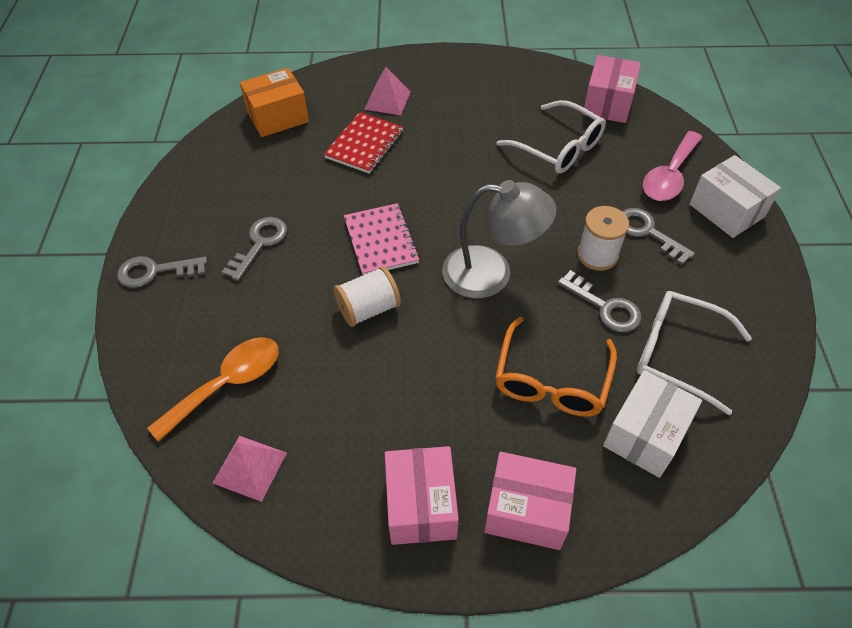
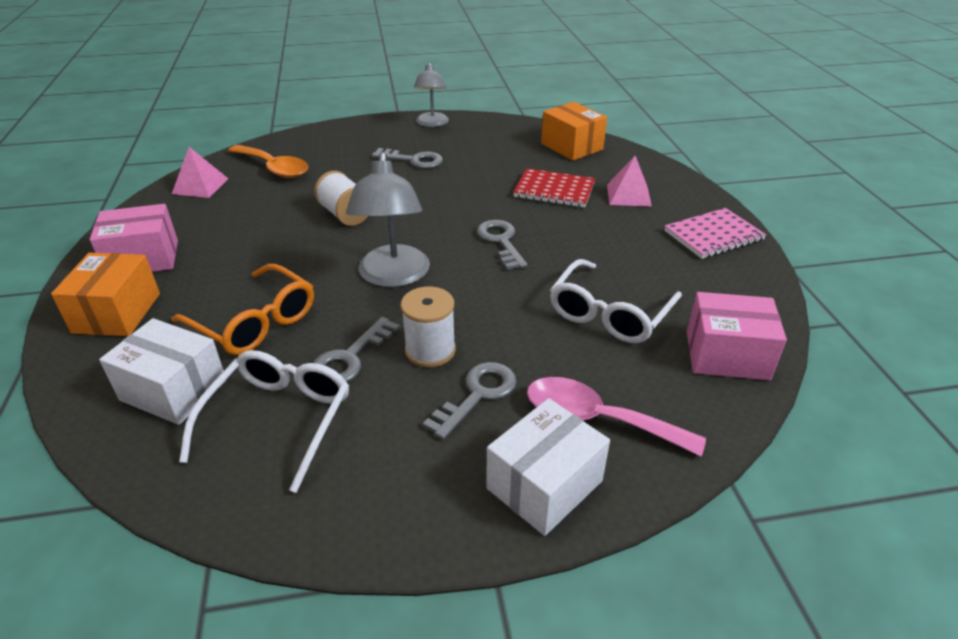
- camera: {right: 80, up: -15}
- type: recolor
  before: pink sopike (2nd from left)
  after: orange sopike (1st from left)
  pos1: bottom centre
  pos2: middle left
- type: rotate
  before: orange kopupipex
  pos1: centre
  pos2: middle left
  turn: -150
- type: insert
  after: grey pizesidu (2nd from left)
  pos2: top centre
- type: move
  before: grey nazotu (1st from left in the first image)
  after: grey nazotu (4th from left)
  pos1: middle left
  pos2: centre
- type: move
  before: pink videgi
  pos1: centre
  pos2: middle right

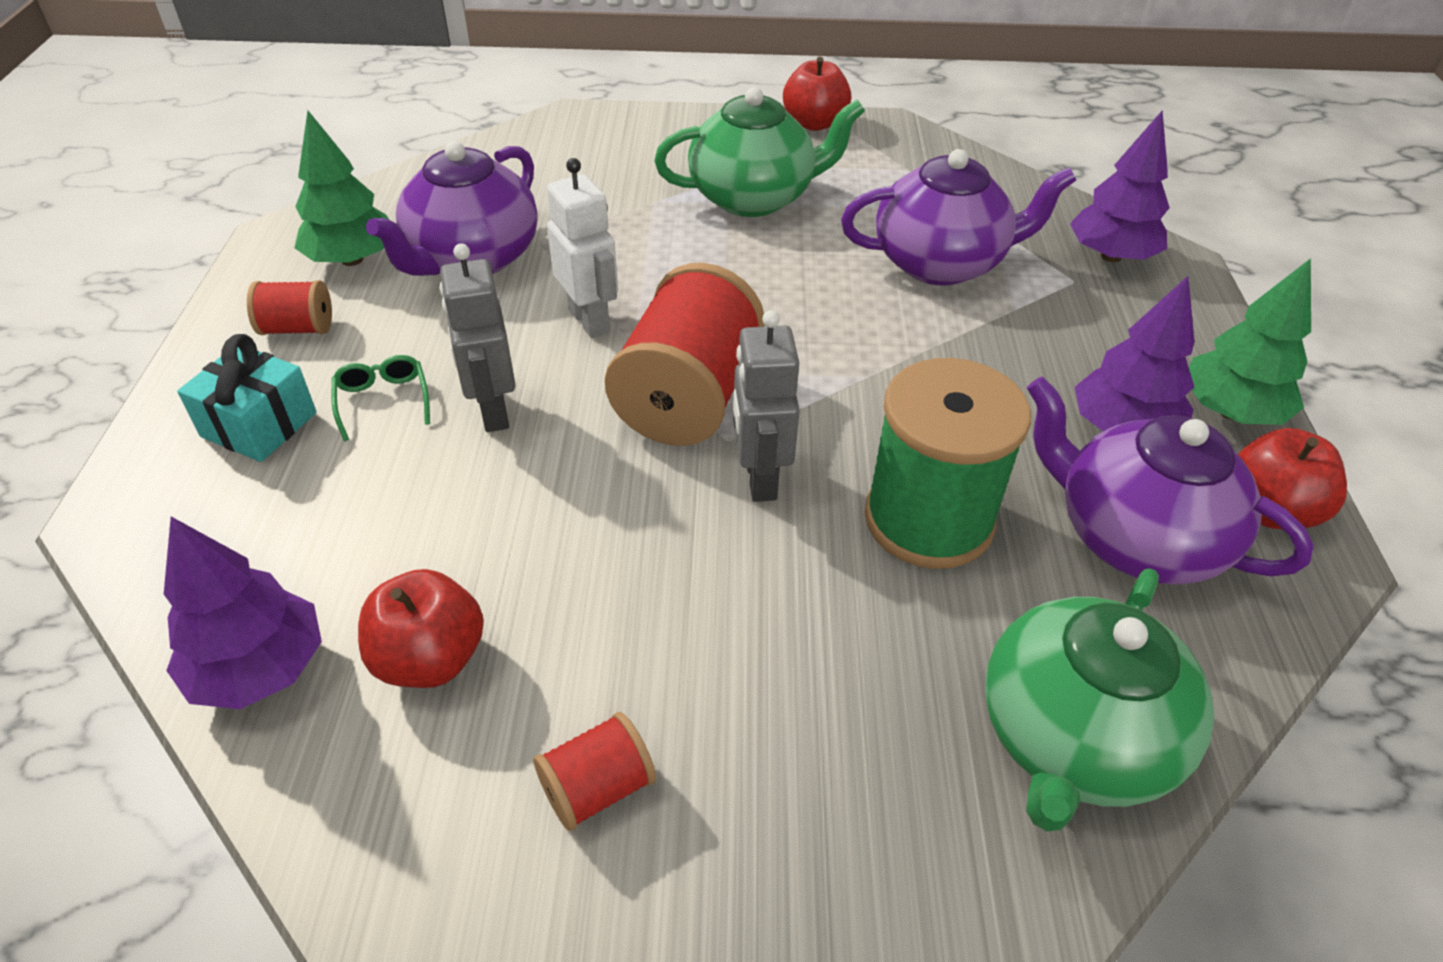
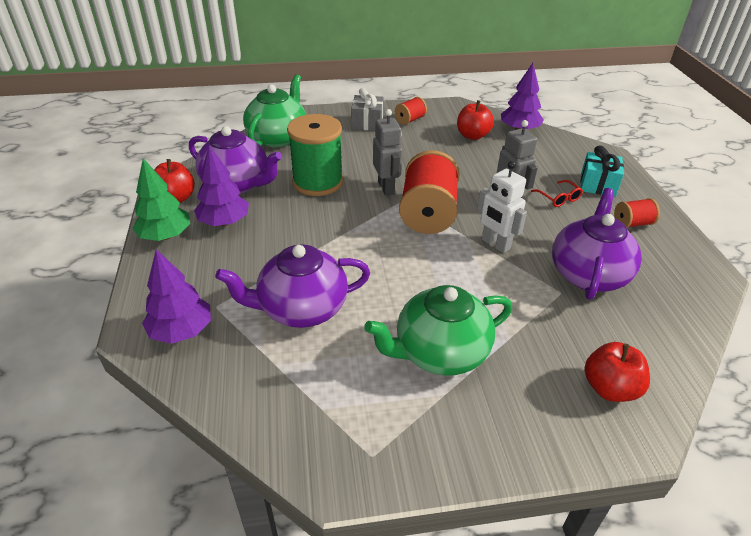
- camera: {right: 170, up: -5}
- type: insert
  after: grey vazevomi
  pos2: top centre
- type: recolor
  before: green kopupipex
  after: red kopupipex
  pos1: middle left
  pos2: middle right
- type: move
  before: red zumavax (2nd from left in the first image)
  after: red zumavax (3rd from left)
  pos1: top centre
  pos2: bottom right
- type: delete
  before: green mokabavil (1st from left)
  pos1: top left

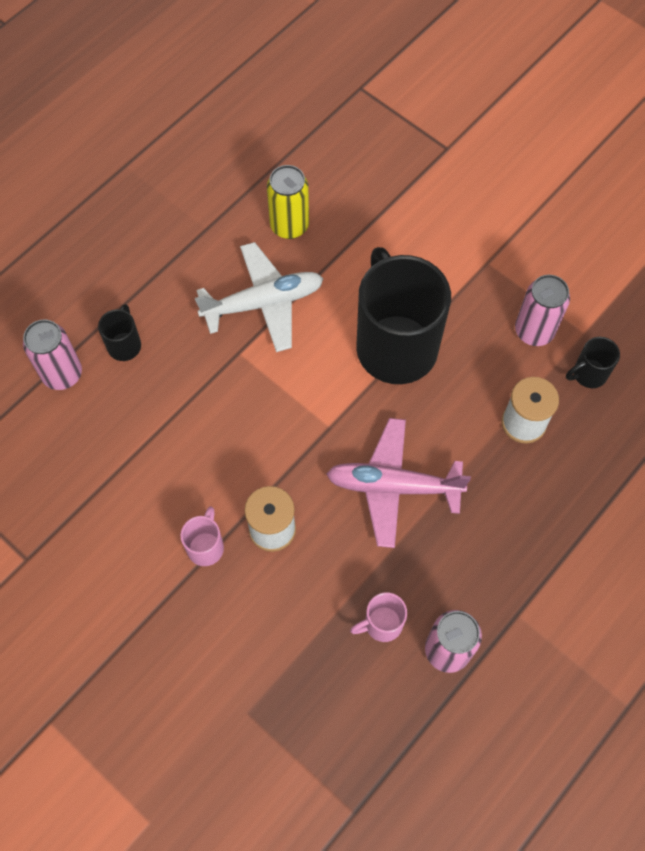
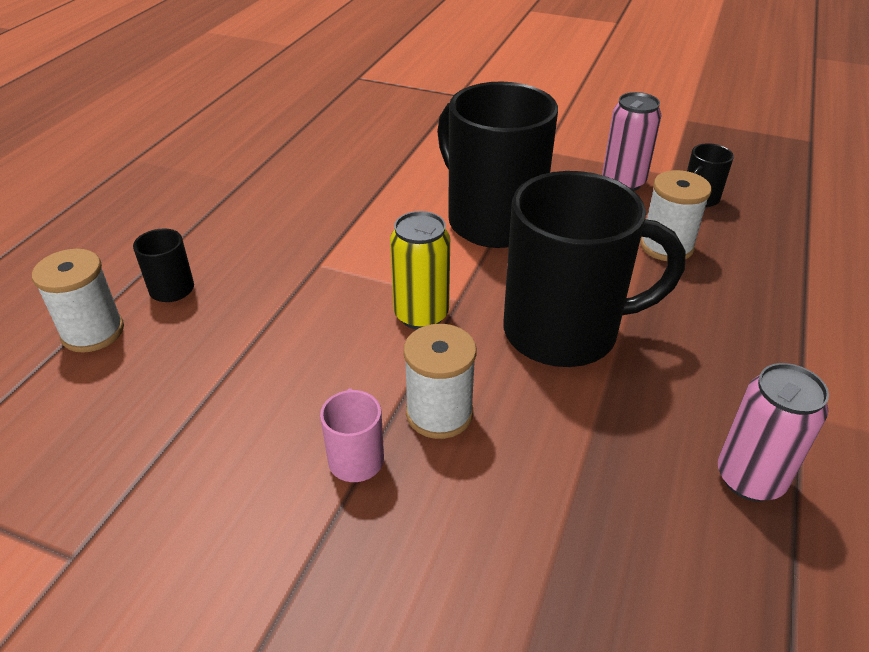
- camera: {right: -20, up: -25}
- type: replace
  before: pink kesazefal (1st from left)
  after: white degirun (1st from left)
  pos1: middle left
  pos2: middle left
- type: move
  before: yellow kesazefal
  pos1: top centre
  pos2: centre
- type: replace
  before: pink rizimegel
  after: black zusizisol (3rd from left)
  pos1: centre
  pos2: middle right
- type: delete
  before: white rizimegel
  pos1: centre
- type: delete
  before: pink zusizisol (2nd from left)
  pos1: bottom centre

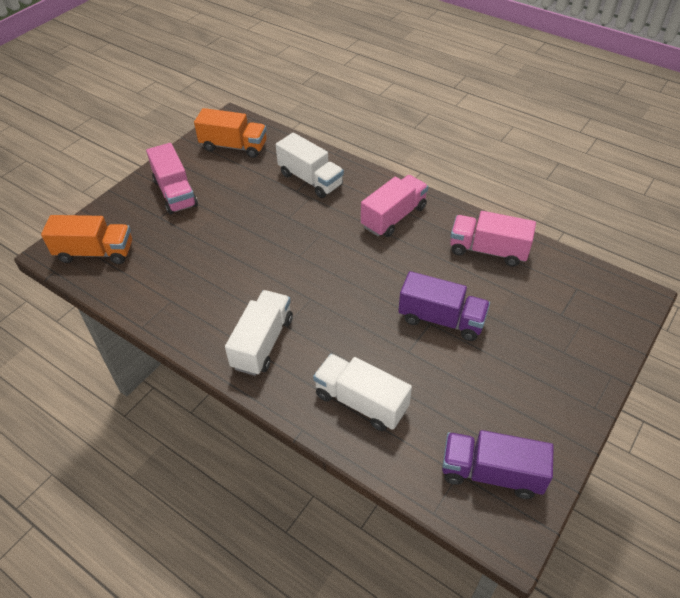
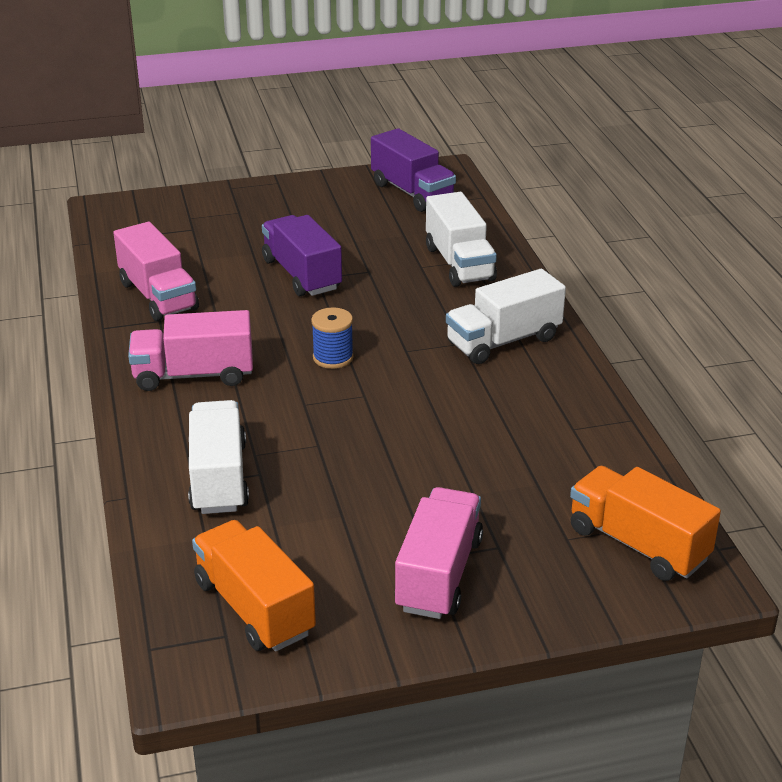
- camera: {right: -140, up: -15}
- type: insert
  after: blue degirun
  pos2: centre

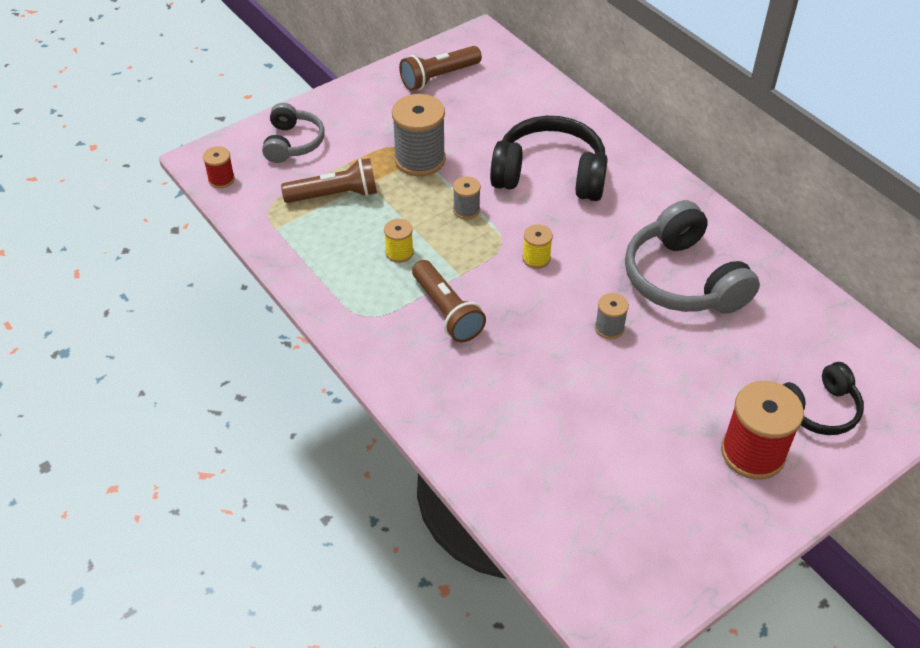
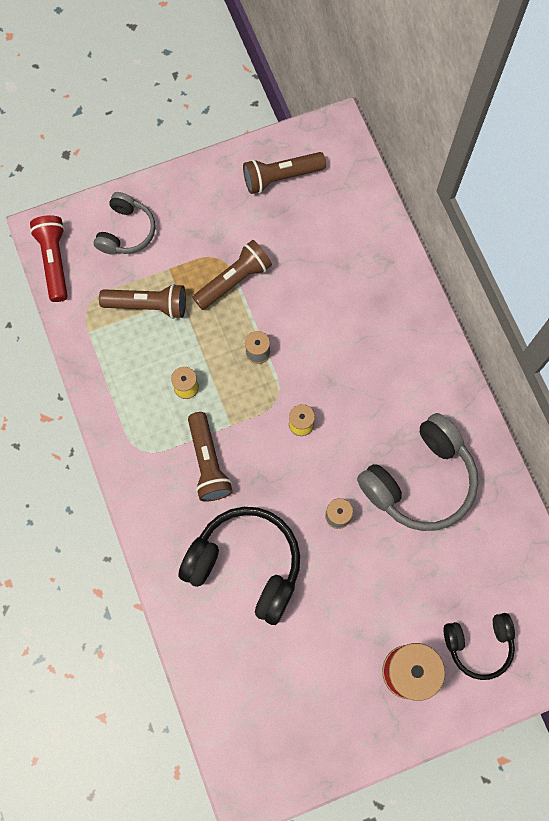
- camera: {right: 15, up: 25}
- type: replace
  before: red degirun (1st from left)
  after: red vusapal
  pos1: top left
  pos2: top left
- type: move
  before: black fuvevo (1st from left)
  pos1: top centre
  pos2: bottom centre
- type: replace
  before: grey degirun (1st from left)
  after: brown vusapal (3rd from left)
  pos1: top centre
  pos2: centre
- type: rotate
  before: grey fuvevo (2nd from left)
  pos1: middle right
  pos2: middle right
  turn: -120

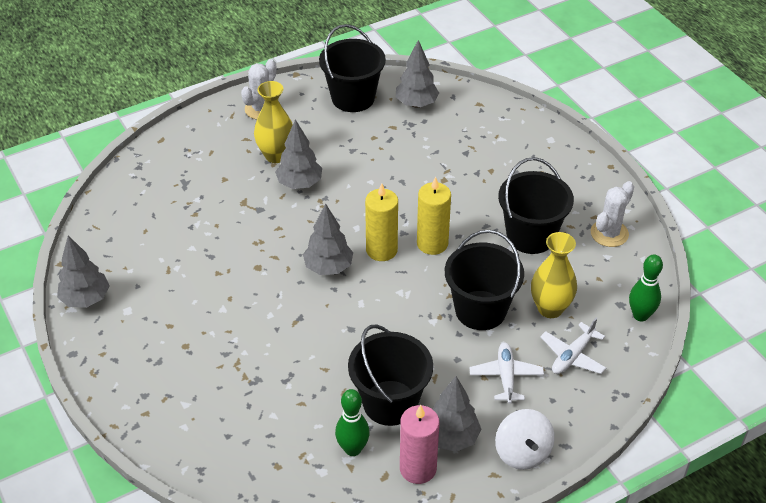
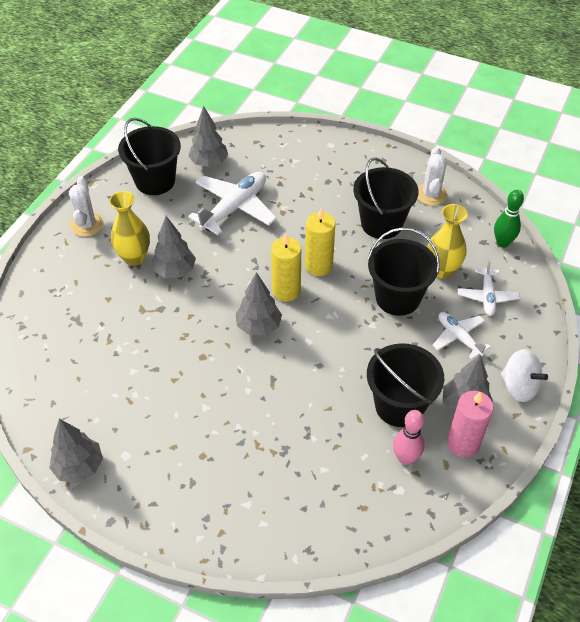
- camera: {right: -35, up: 5}
- type: insert
  after: white rizimegel (1st from left)
  pos2: top centre
- type: recolor
  before: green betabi (1st from left)
  after: pink betabi
  pos1: bottom centre
  pos2: bottom right

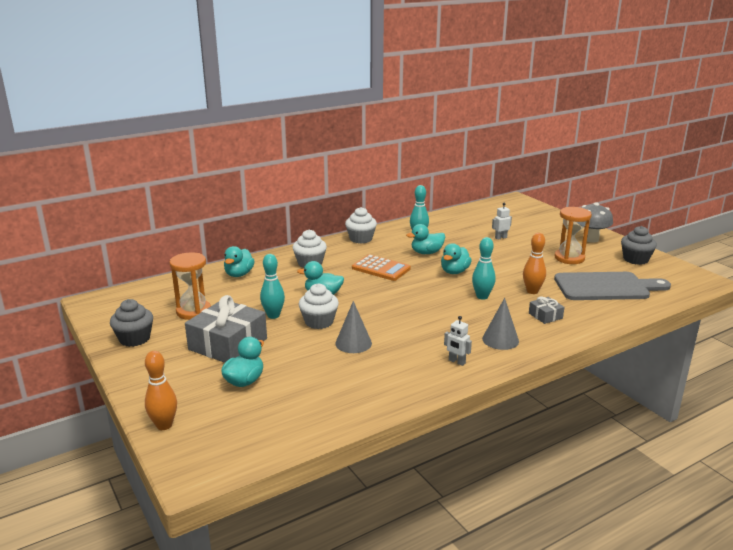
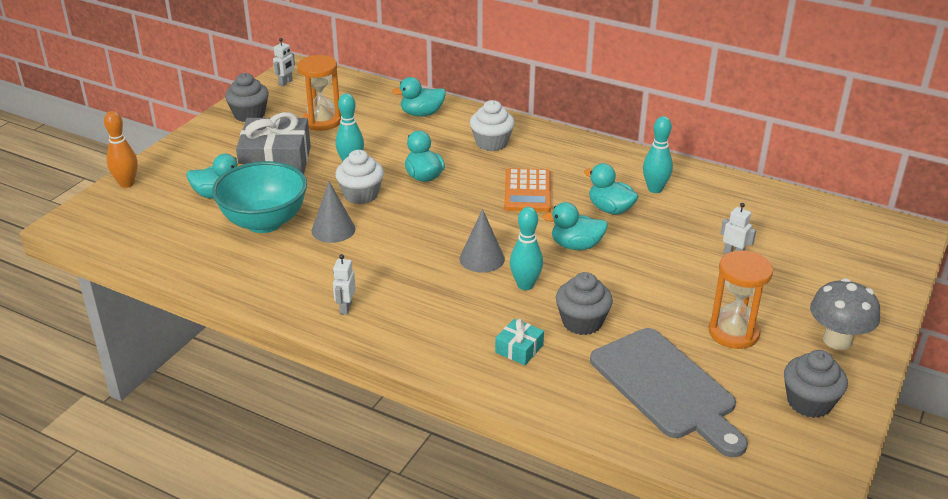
- camera: {right: 60, up: 10}
- type: insert
  after: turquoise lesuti
  pos2: middle left
- type: insert
  after: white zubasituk (1st from left)
  pos2: top left
- type: move
  before: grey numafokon (2nd from left)
  pos1: middle right
  pos2: centre
- type: recolor
  before: grey vazevomi (2nd from left)
  after: turquoise vazevomi
  pos1: middle right
  pos2: bottom centre
- type: replace
  before: orange betabi (2nd from left)
  after: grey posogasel (2nd from left)
  pos1: middle right
  pos2: centre
- type: delete
  before: white posogasel (3rd from left)
  pos1: centre

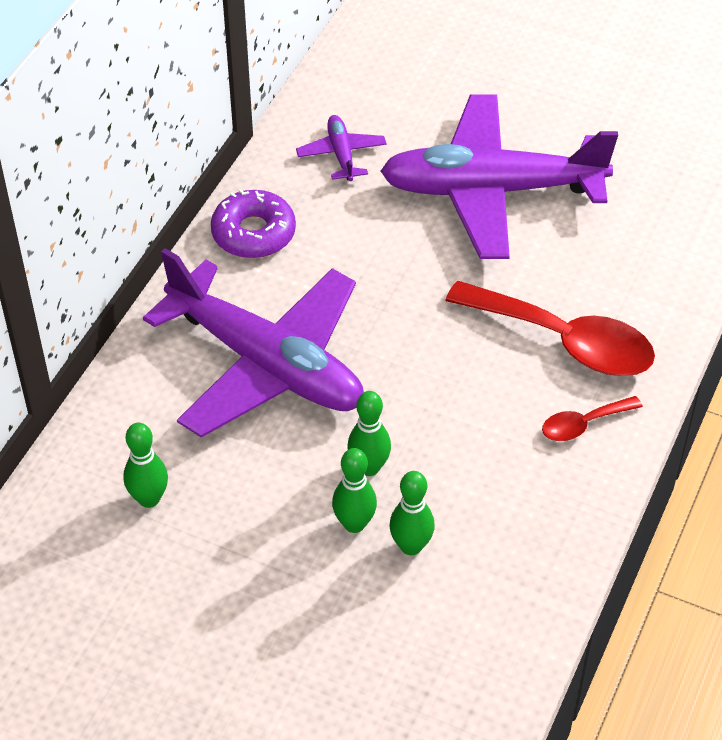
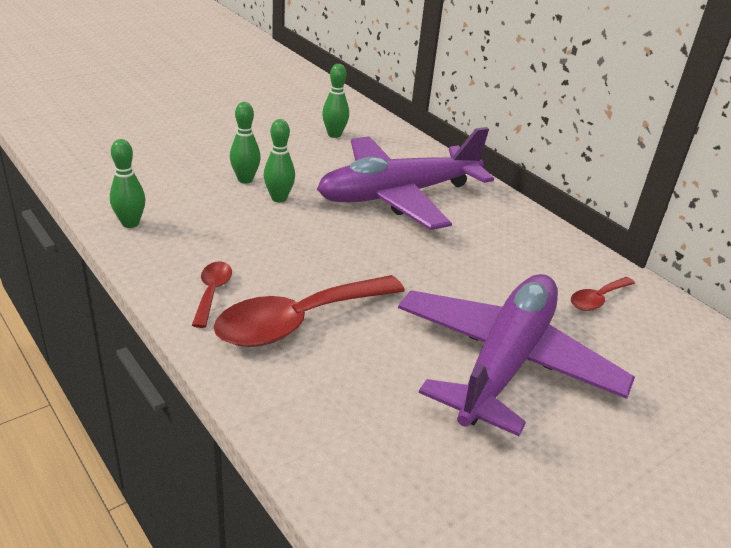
- camera: {right: 115, up: -15}
- type: move
  before: green betabi (4th from left in the first image)
  after: green betabi (1st from left)
  pos1: bottom centre
  pos2: middle left
- type: replace
  before: purple rizimegel (2nd from left)
  after: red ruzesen (3rd from left)
  pos1: top centre
  pos2: middle right
- type: delete
  before: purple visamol
  pos1: top centre

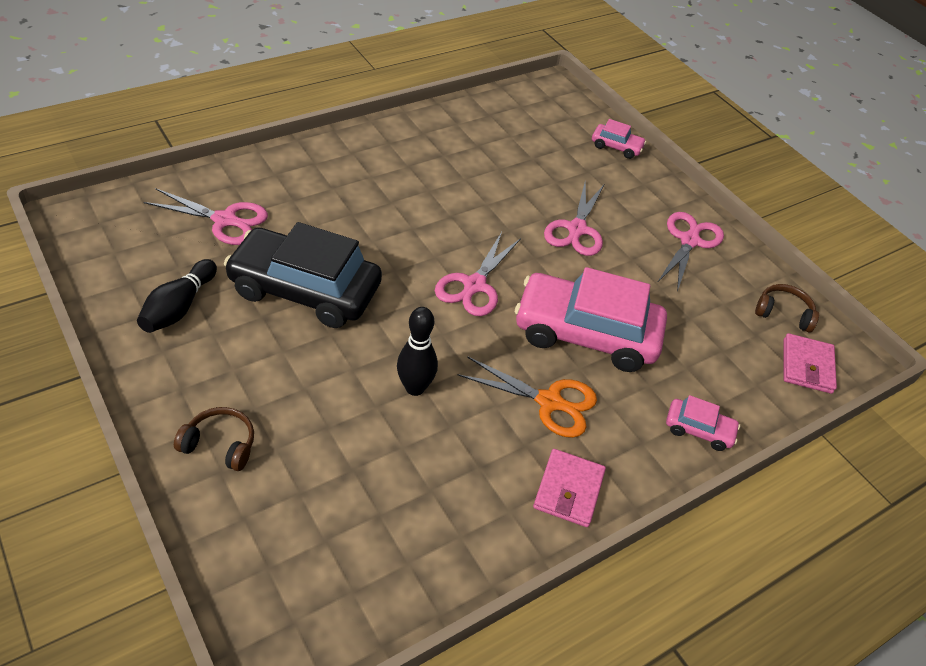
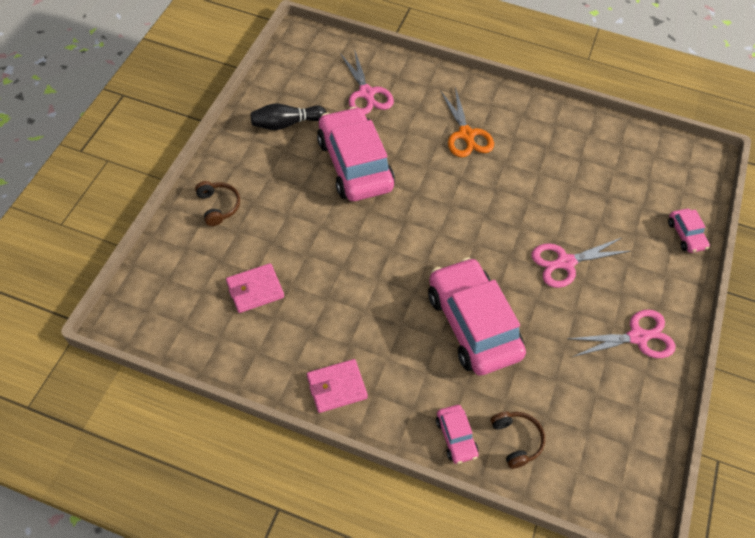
- camera: {right: 55, up: 10}
- type: move
  before: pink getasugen (2nd from left in the first image)
  after: pink getasugen (1st from left)
  pos1: middle right
  pos2: centre
- type: recolor
  before: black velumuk
  after: pink velumuk (1st from left)
  pos1: middle left
  pos2: top centre
- type: move
  before: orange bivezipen
  pos1: centre
  pos2: top centre
- type: move
  before: brown fuvevo (2nd from left)
  pos1: middle right
  pos2: bottom right
- type: delete
  before: black betabi (2nd from left)
  pos1: centre
- type: delete
  before: pink bivezipen (2nd from left)
  pos1: centre

